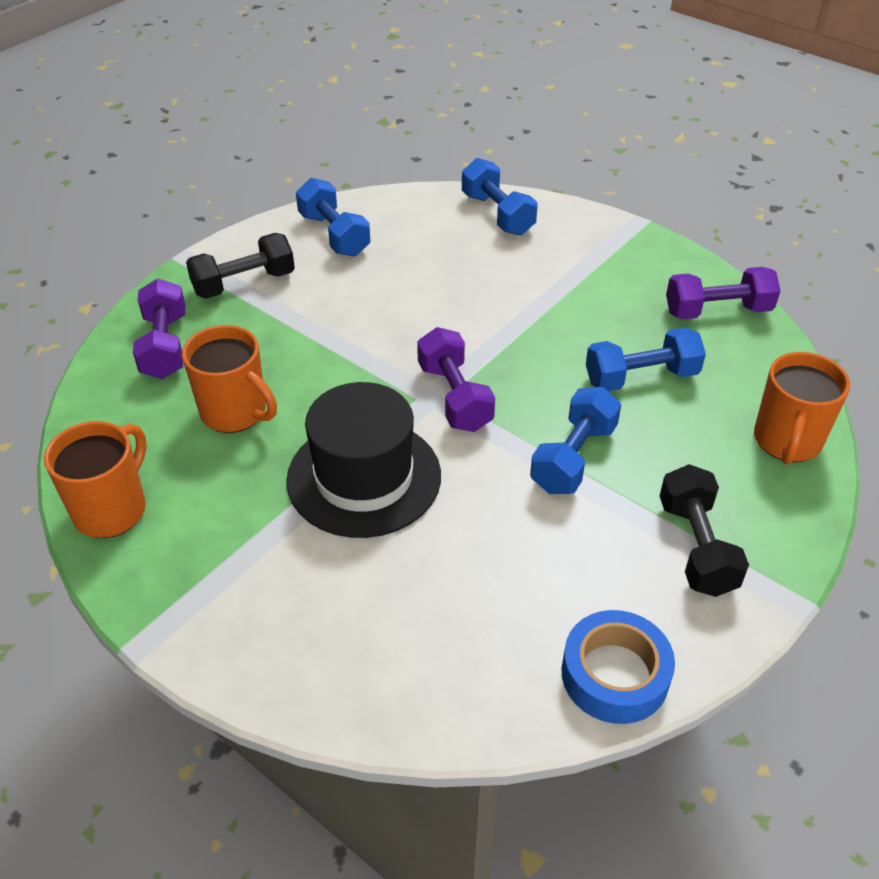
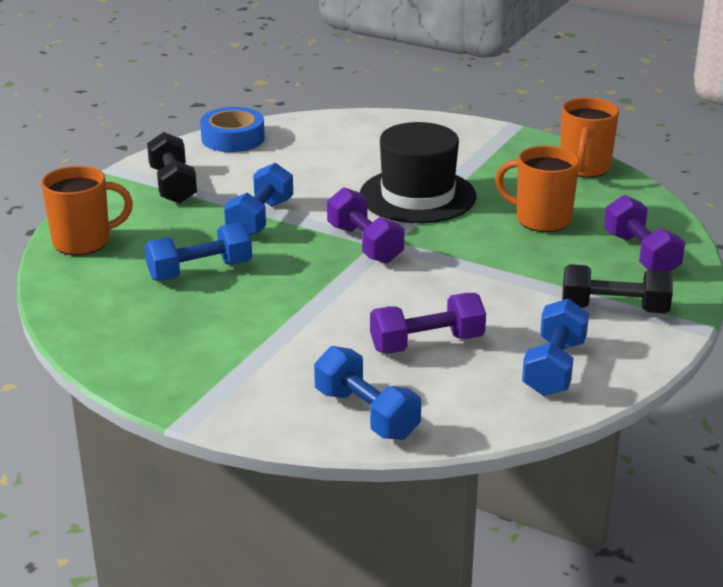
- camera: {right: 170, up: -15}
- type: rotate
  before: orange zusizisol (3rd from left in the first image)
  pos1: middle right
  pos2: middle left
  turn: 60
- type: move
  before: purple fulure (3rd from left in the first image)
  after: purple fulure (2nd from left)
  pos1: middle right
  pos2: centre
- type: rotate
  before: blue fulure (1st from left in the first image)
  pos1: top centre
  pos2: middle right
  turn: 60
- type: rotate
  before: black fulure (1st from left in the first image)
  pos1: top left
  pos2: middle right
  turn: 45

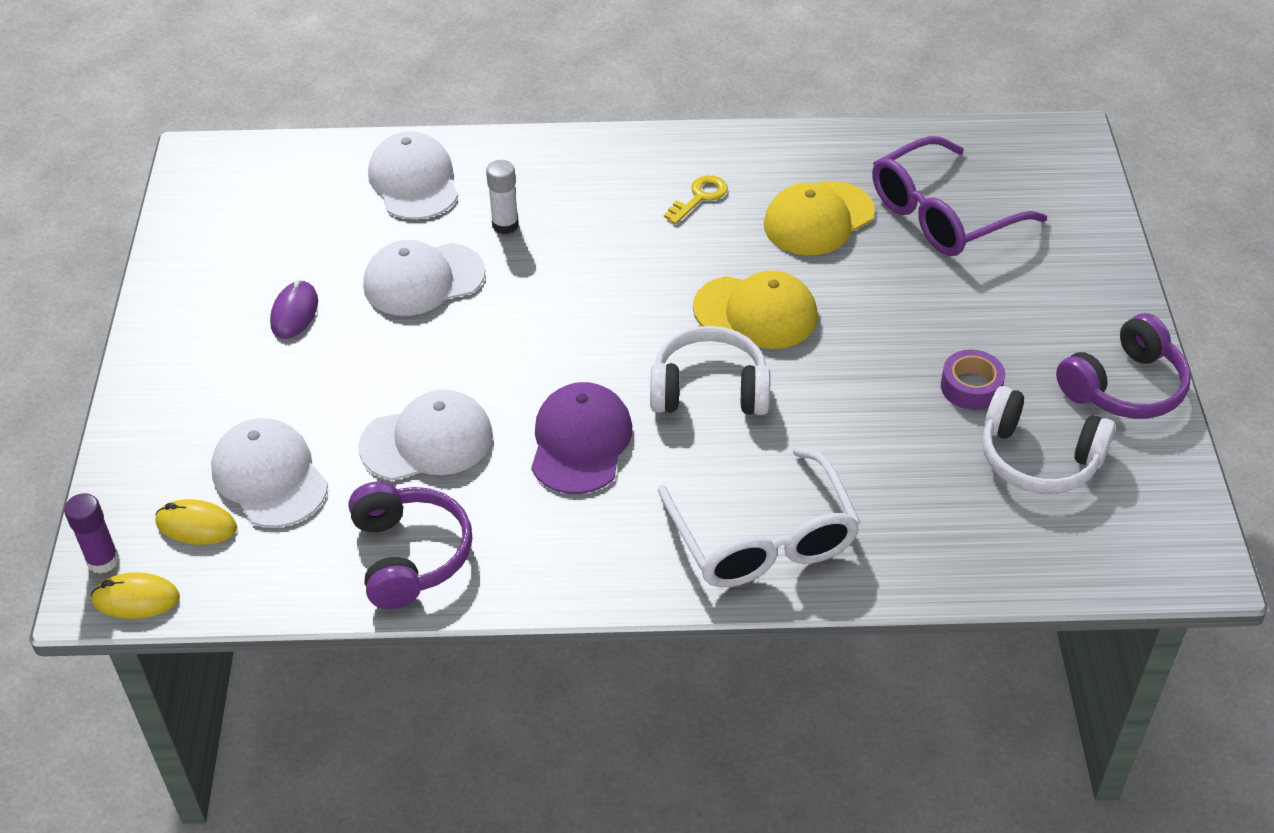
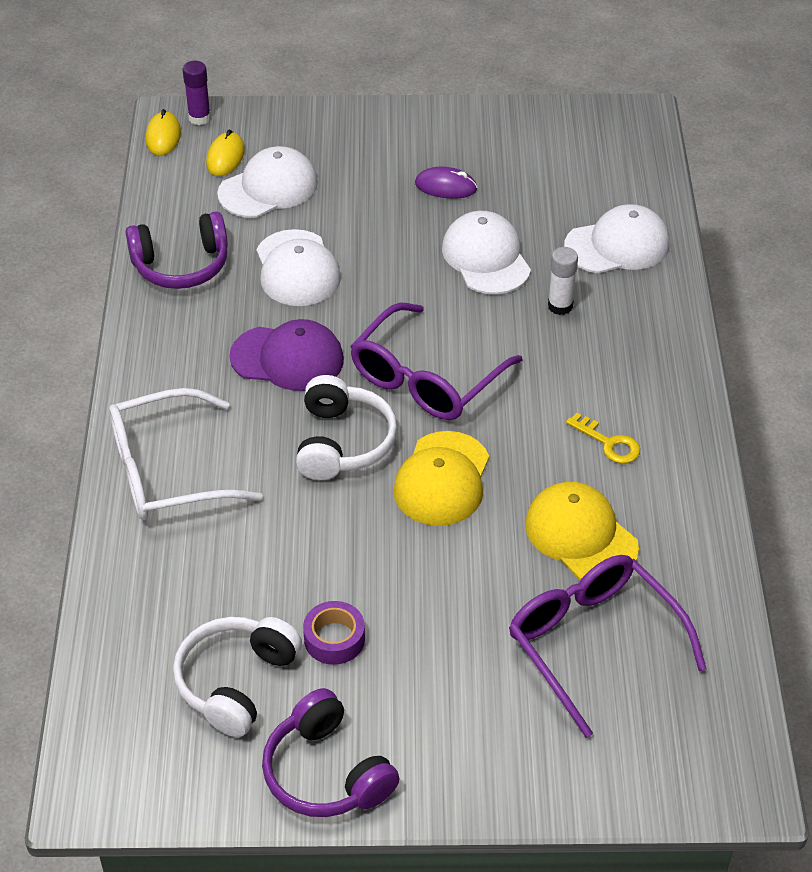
- camera: {right: 90, up: 0}
- type: insert
  after: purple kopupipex (1st from left)
  pos2: centre

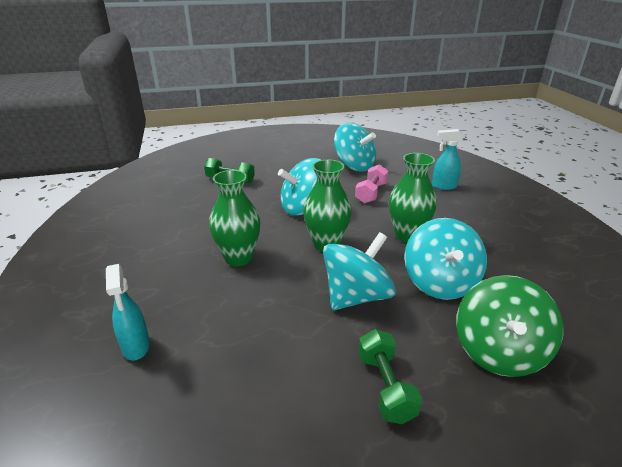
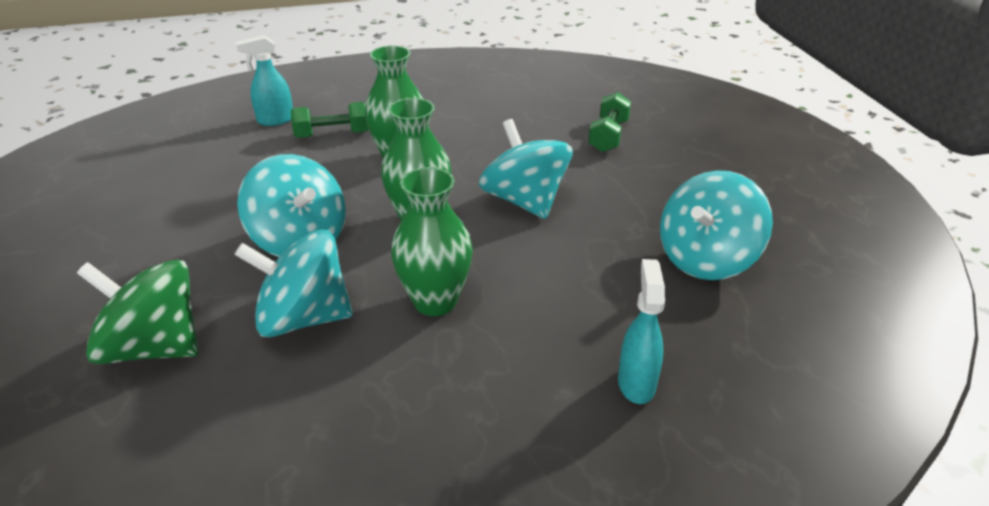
- camera: {right: 90, up: 5}
- type: move
  before: green fulure (2nd from left in the first image)
  after: green fulure (1st from left)
  pos1: bottom centre
  pos2: top centre
- type: delete
  before: pink fulure
  pos1: centre

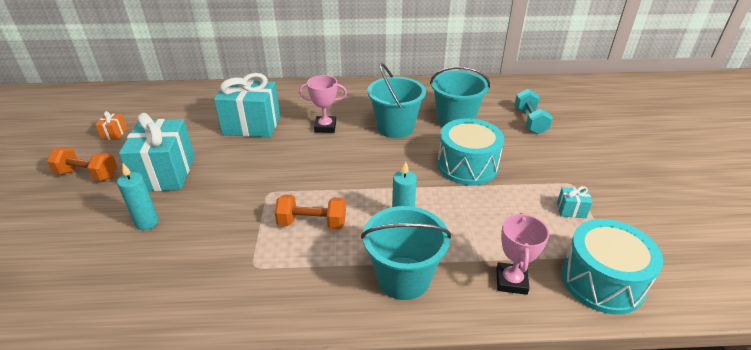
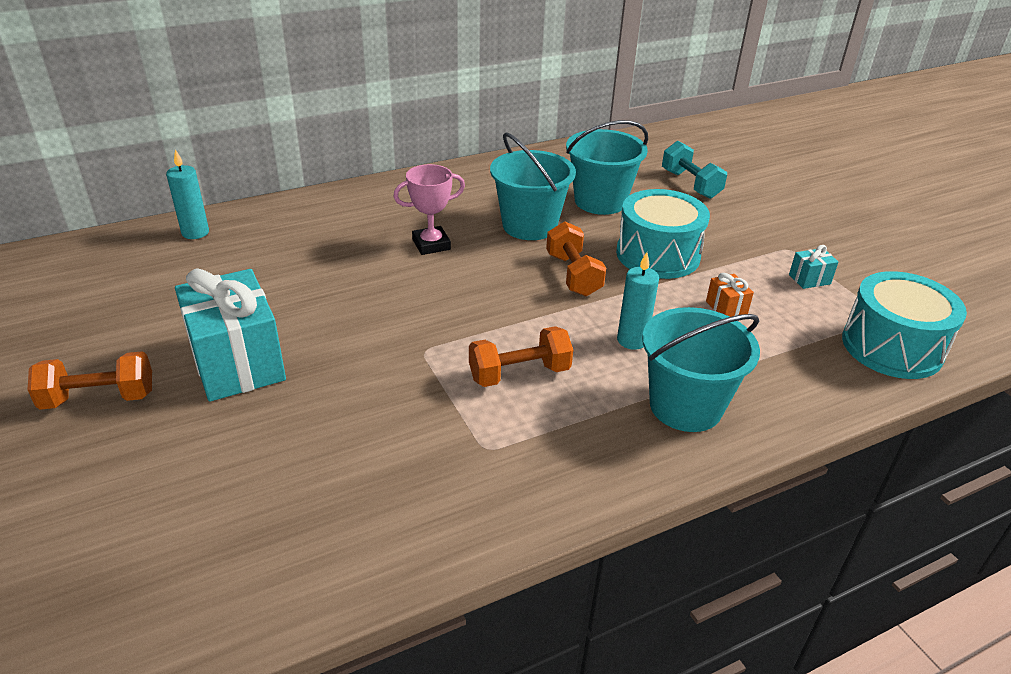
- camera: {right: -25, up: 0}
- type: move
  before: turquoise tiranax (1st from left)
  pos1: middle left
  pos2: top left
- type: insert
  after: orange fulure (3rd from left)
  pos2: centre
- type: move
  before: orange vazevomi
  pos1: middle left
  pos2: middle right
- type: delete
  before: turquoise vazevomi (2nd from left)
  pos1: top left
- type: delete
  before: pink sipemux (2nd from left)
  pos1: bottom right

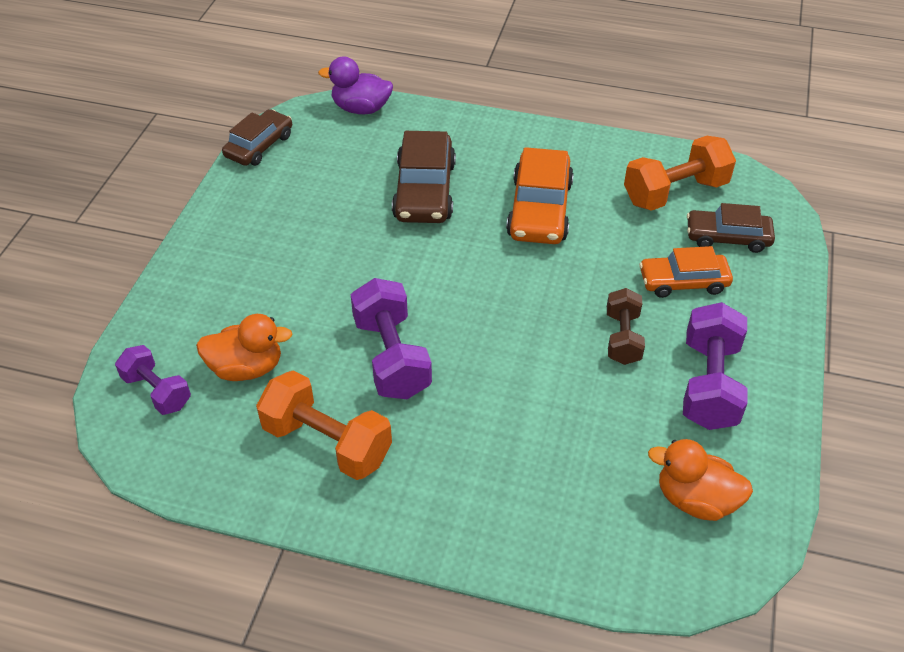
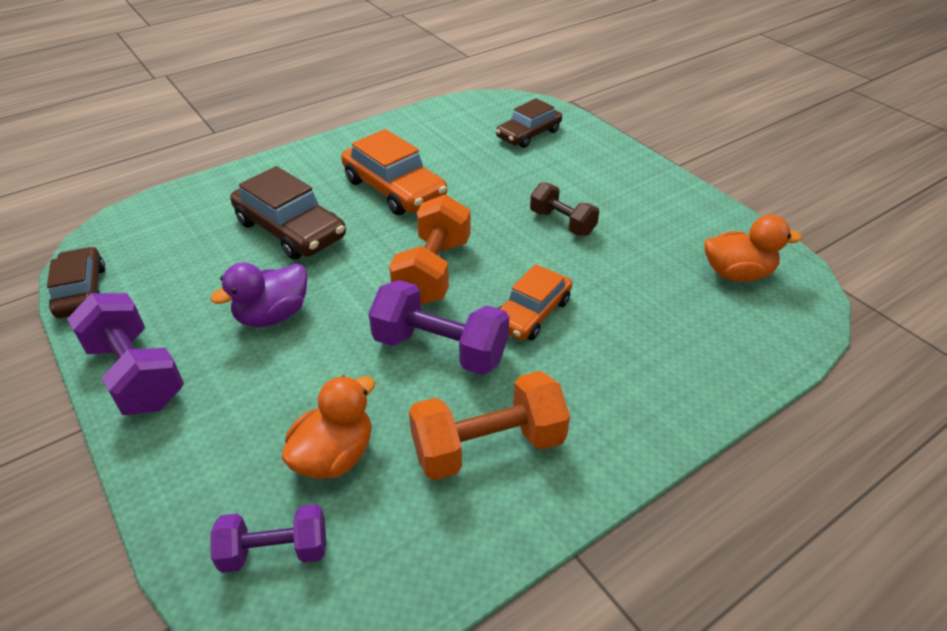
- camera: {right: -50, up: -5}
- type: move
  before: purple fulure (3rd from left in the first image)
  after: purple fulure (1st from left)
  pos1: middle right
  pos2: middle left
- type: move
  before: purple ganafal
  pos1: top centre
  pos2: middle left
- type: move
  before: orange fulure (2nd from left in the first image)
  after: orange fulure (1st from left)
  pos1: top right
  pos2: centre
- type: move
  before: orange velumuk (2nd from left)
  pos1: middle right
  pos2: centre
- type: rotate
  before: orange ganafal (2nd from left)
  pos1: bottom right
  pos2: middle right
  turn: -150

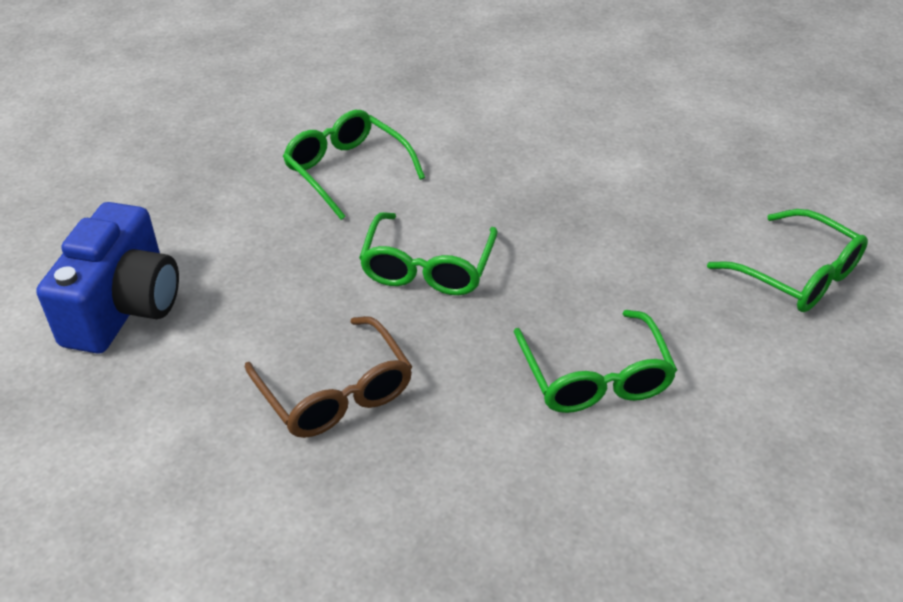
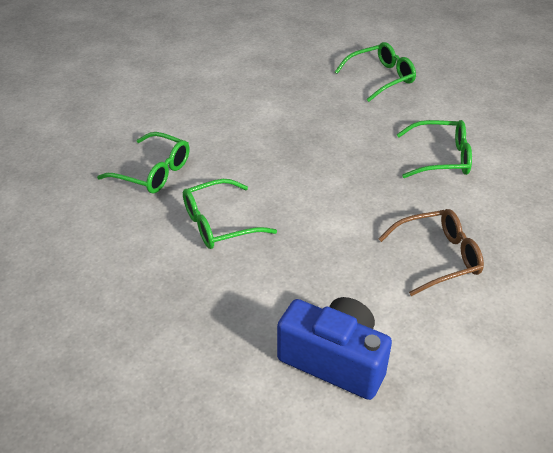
- camera: {right: -75, up: 0}
- type: move
  before: green kopupipex (2nd from left in the first image)
  after: green kopupipex (1st from left)
  pos1: centre
  pos2: middle left

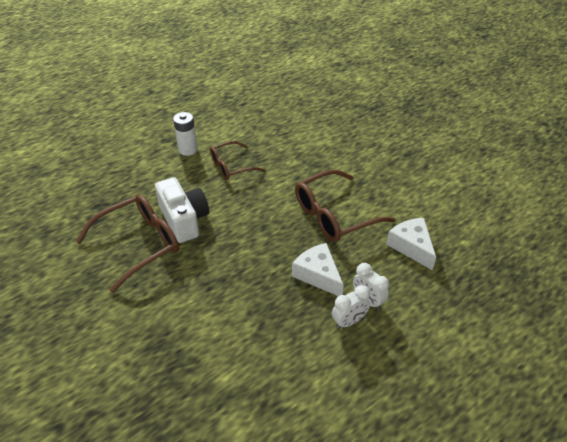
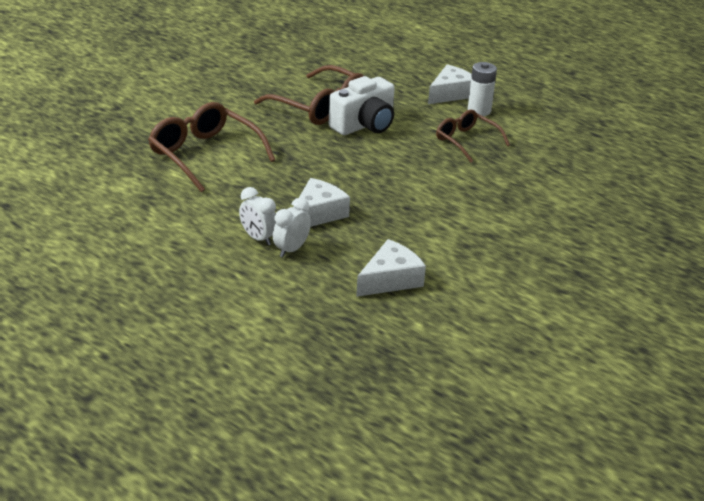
- camera: {right: 75, up: -10}
- type: move
  before: brown kopupipex (3rd from left in the first image)
  after: brown kopupipex (1st from left)
  pos1: centre
  pos2: top left
- type: insert
  after: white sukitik (3rd from left)
  pos2: top centre

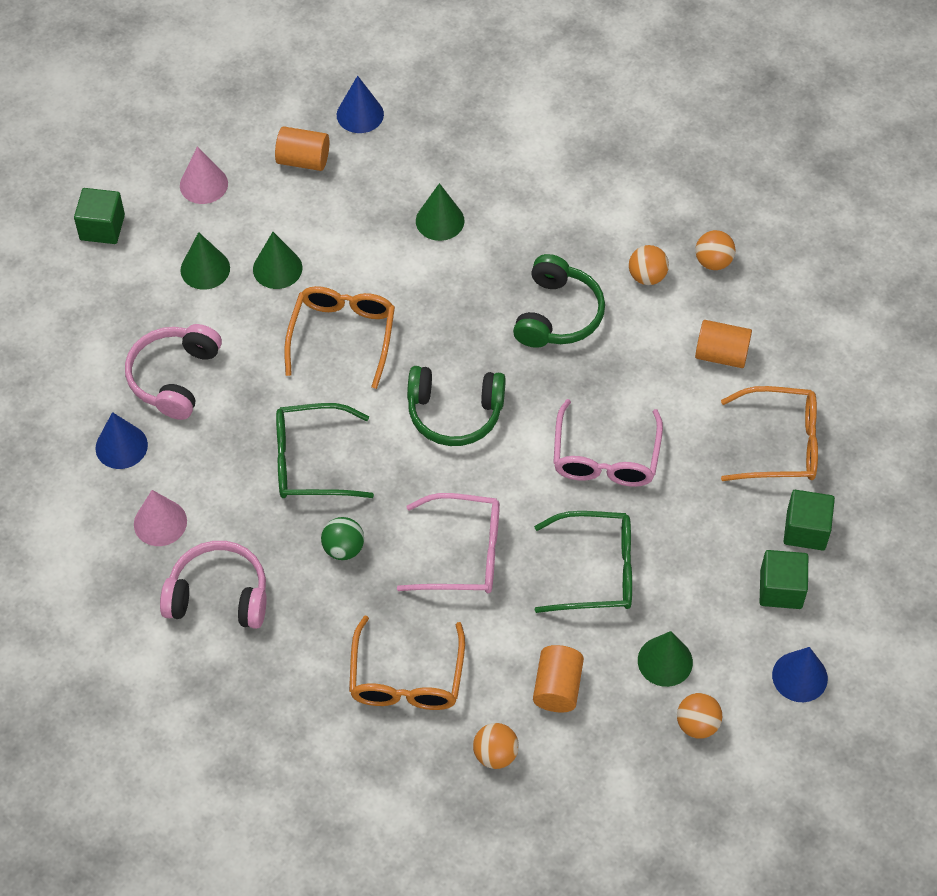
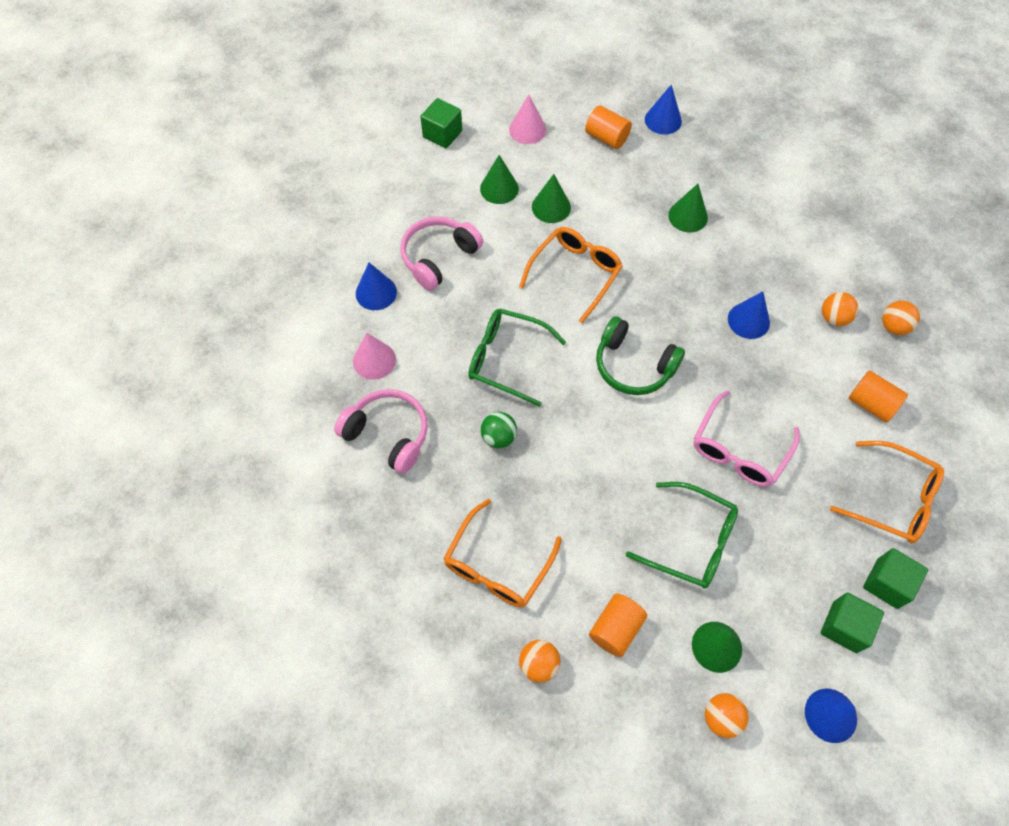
- camera: {right: 25, up: 5}
- type: replace
  before: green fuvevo (2nd from left)
  after: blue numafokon (3rd from left)
  pos1: centre
  pos2: middle right
- type: delete
  before: pink kopupipex (1st from left)
  pos1: centre

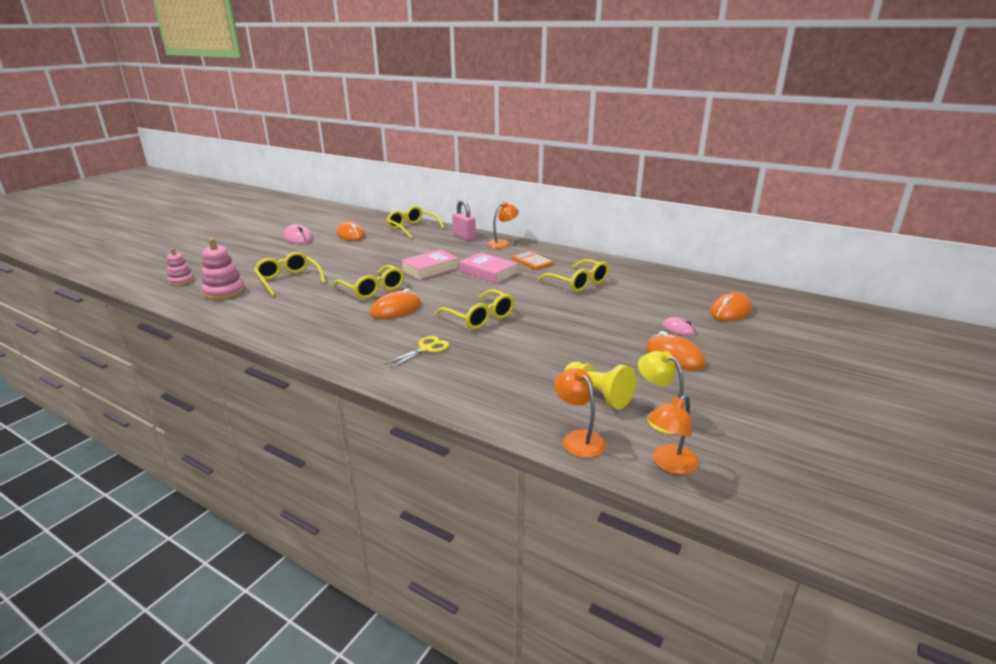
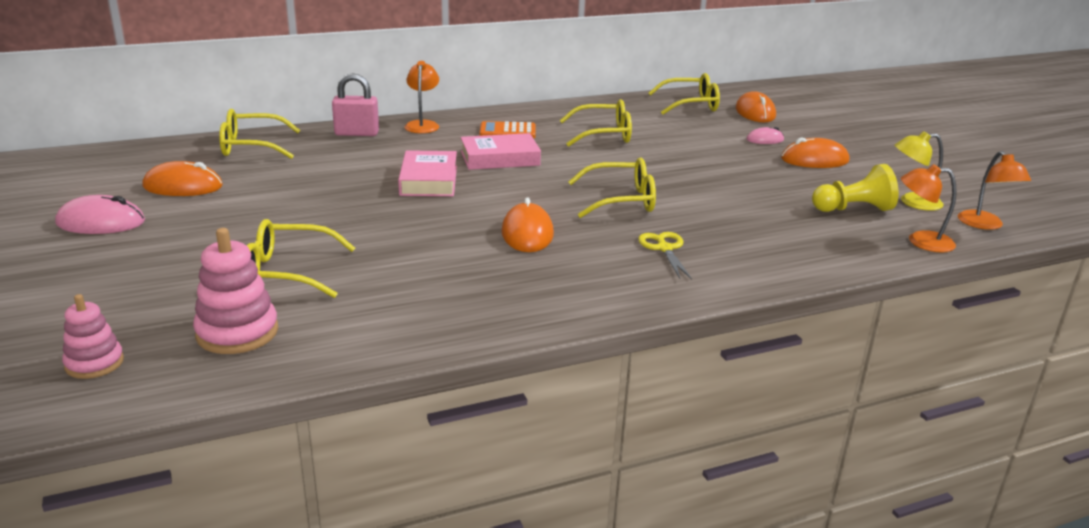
- camera: {right: -55, up: 0}
- type: move
  before: yellow kopupipex (2nd from left in the first image)
  after: yellow kopupipex (5th from left)
  pos1: centre
  pos2: top centre

